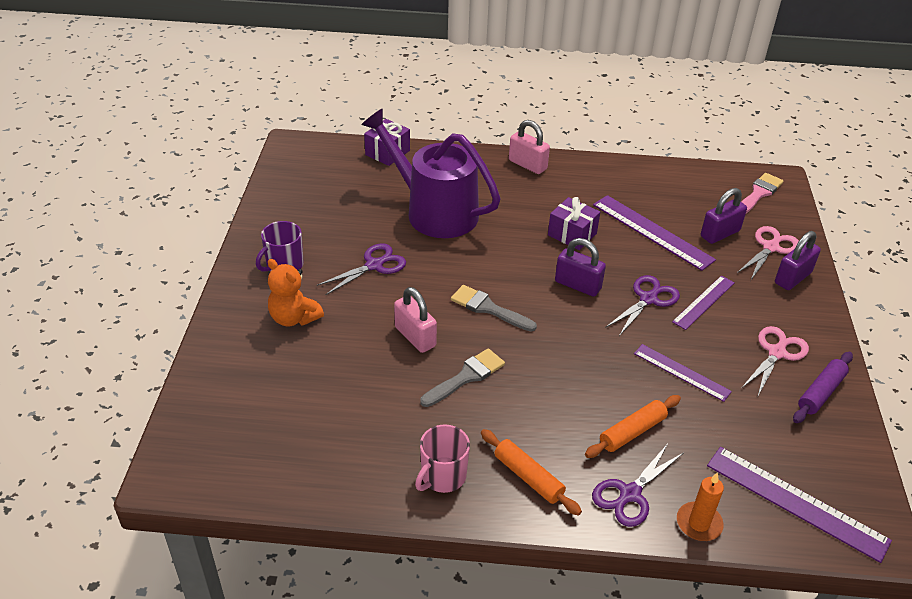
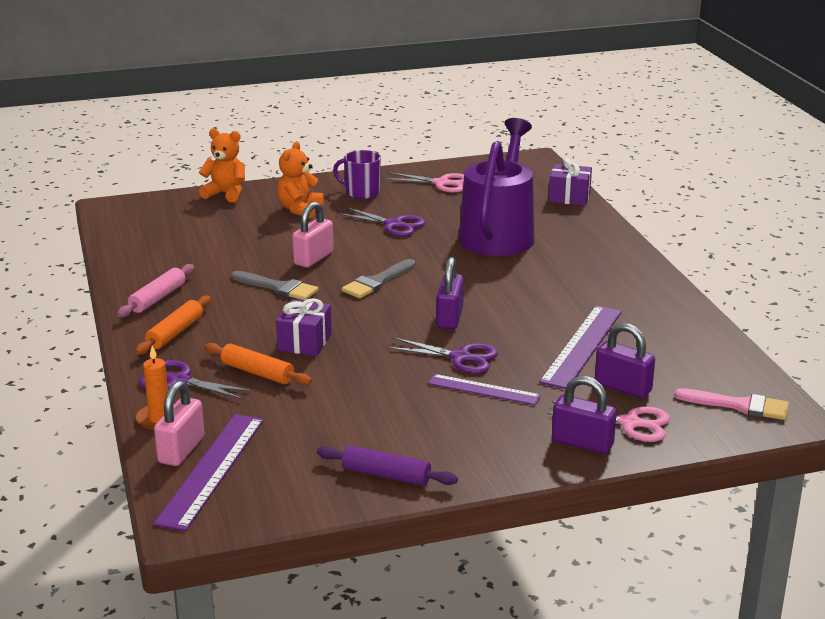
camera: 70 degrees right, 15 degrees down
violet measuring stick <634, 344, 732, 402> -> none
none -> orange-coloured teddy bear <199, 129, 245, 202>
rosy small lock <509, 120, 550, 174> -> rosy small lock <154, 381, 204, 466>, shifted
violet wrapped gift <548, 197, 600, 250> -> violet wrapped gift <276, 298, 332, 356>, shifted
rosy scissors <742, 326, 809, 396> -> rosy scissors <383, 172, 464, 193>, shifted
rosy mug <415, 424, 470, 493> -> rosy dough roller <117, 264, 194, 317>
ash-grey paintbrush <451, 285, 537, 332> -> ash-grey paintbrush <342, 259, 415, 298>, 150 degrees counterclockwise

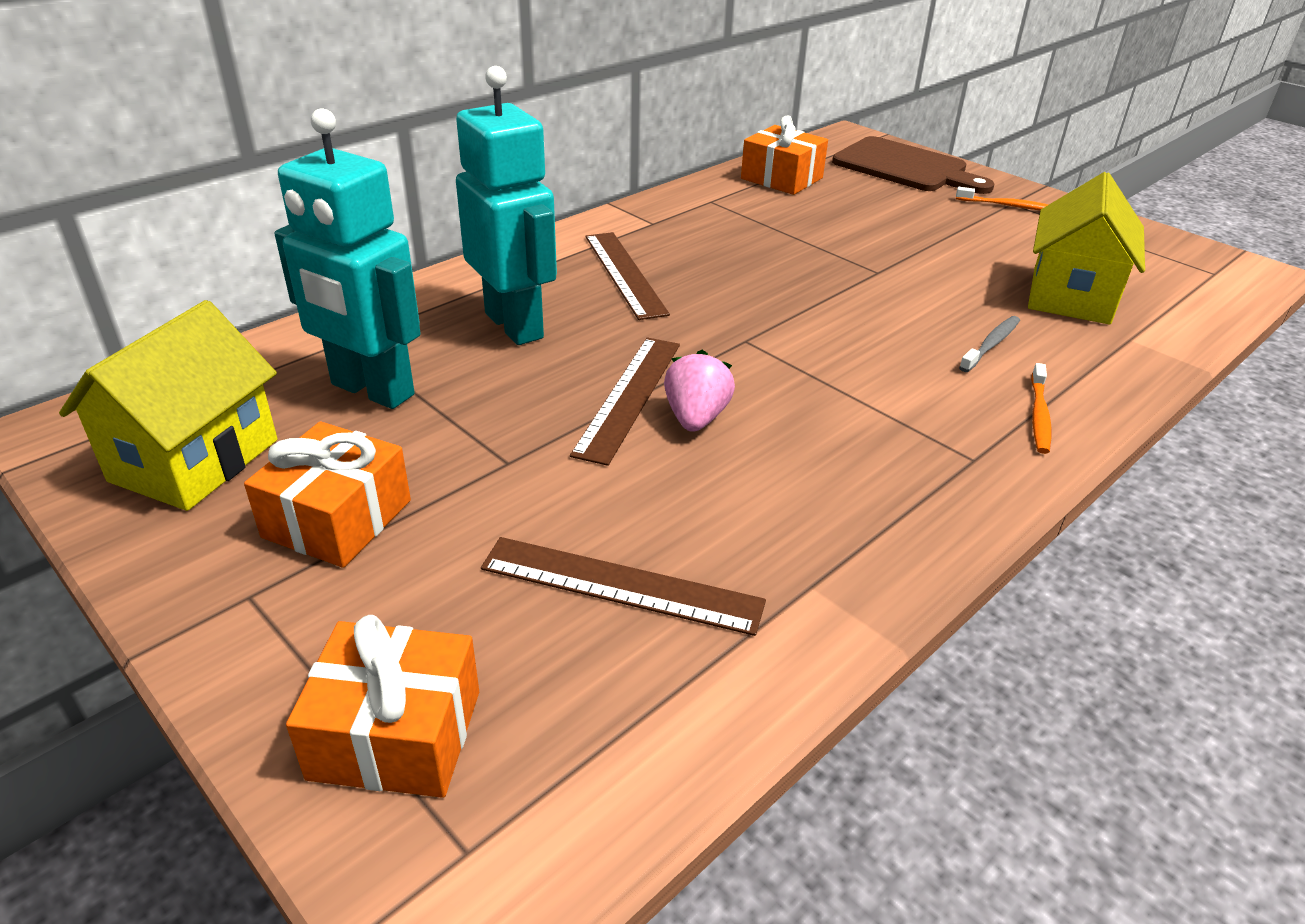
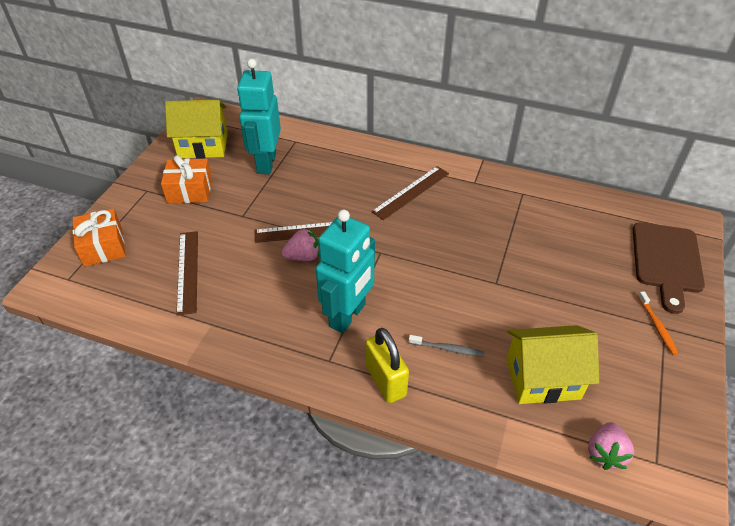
camera: 65 degrees right, 10 degrees up
orange-coloured wrapped gift <741, 115, 828, 195> -> none
none -> rosy toy strawberry <588, 422, 634, 470>
aqua robot figure <456, 66, 557, 345> -> aqua robot figure <316, 210, 375, 333>, shifted
orange-coloured tooth brush <1031, 363, 1051, 454> -> golden small lock <366, 328, 409, 403>

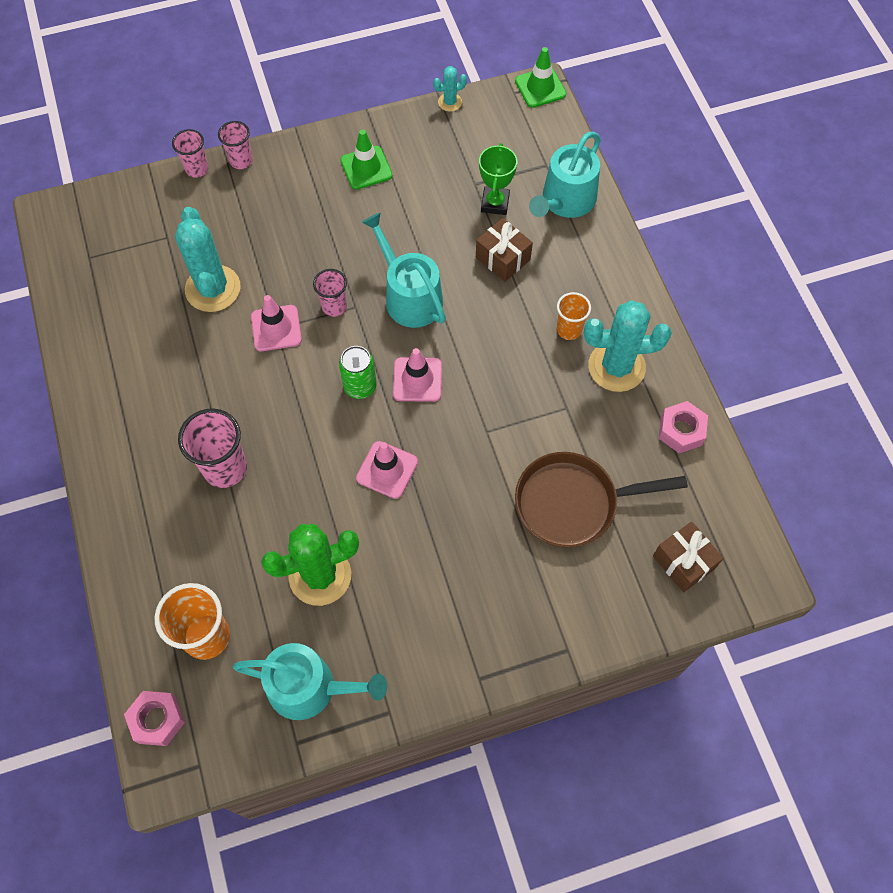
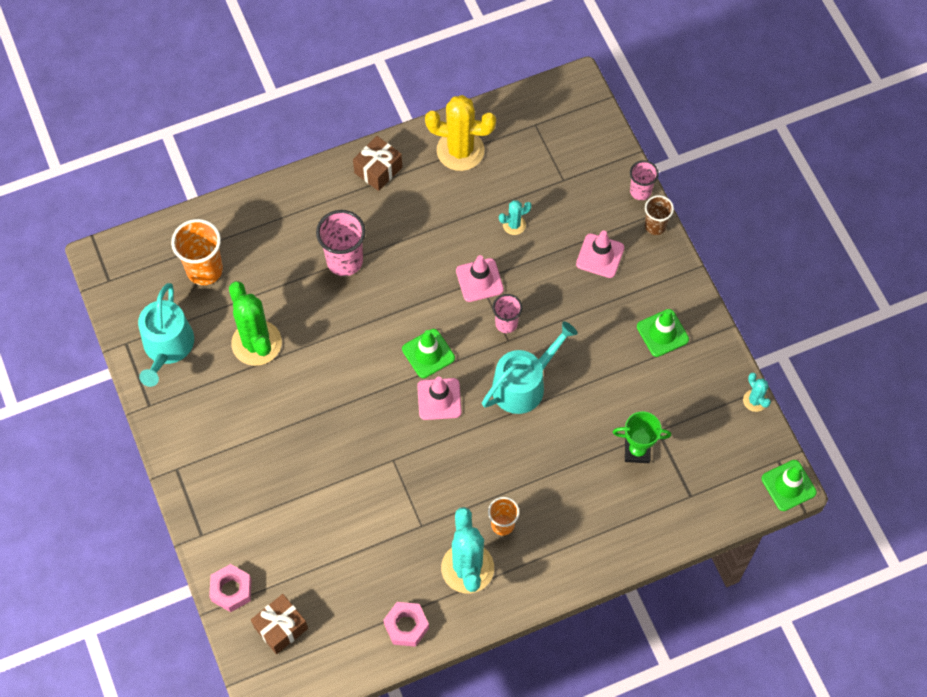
camera: 85 degrees right, 0 degrees up
brown skillet <515, 452, 688, 547> -> none
aqua watering pot <529, 132, 601, 218> -> none
none -> golden saguaro cactus <425, 95, 496, 171>
rosy hex nut <124, 691, 185, 746> -> rosy hex nut <209, 564, 252, 612>, shifted
rosy road cone <356, 441, 418, 499> -> rosy road cone <576, 230, 624, 278>, shifted
brown wrapped gift <476, 218, 533, 282> -> brown wrapped gift <353, 136, 402, 191>, shifted
emerald soda can <339, 346, 377, 399> -> emerald road cone <402, 329, 455, 378>
rosy tumbler <218, 121, 253, 169> -> brown tumbler <645, 195, 674, 235>
aqua saguaro cactus <175, 207, 241, 312> -> aqua saguaro cactus <499, 200, 532, 235>, x0.48

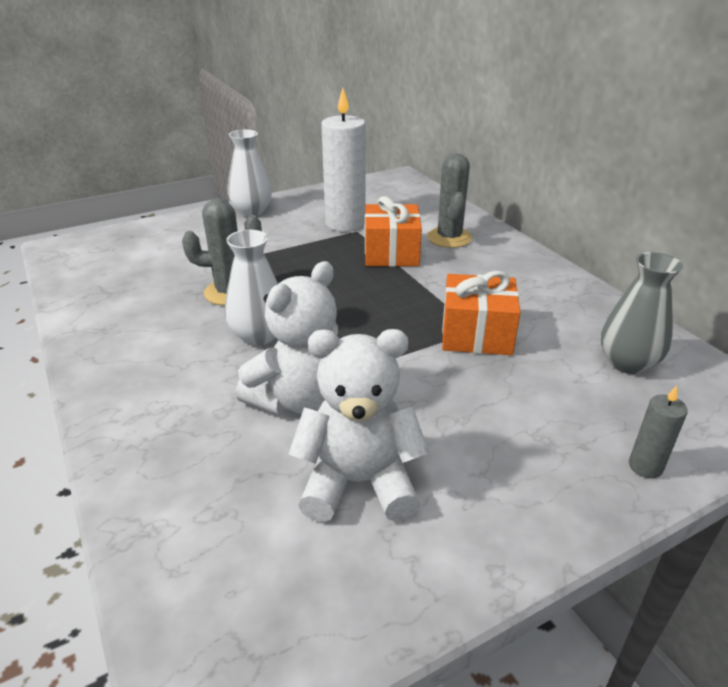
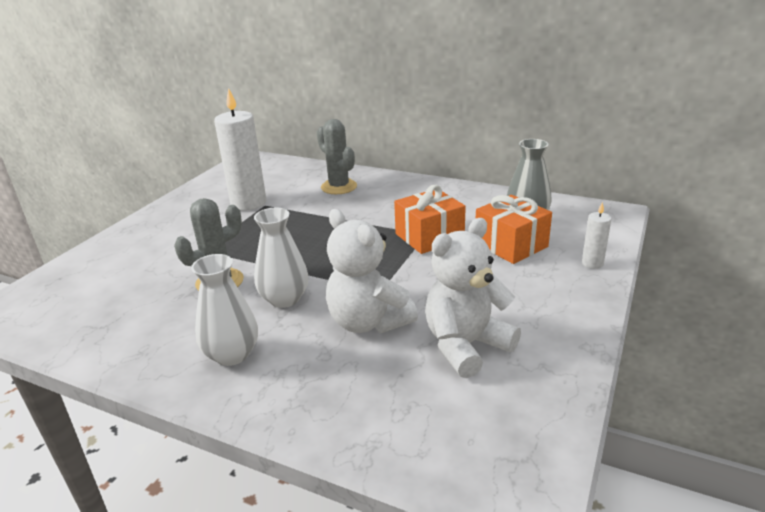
camera: 35 degrees left, 5 degrees down
snow-white tall vase <228, 129, 272, 217> -> snow-white tall vase <191, 254, 258, 366>, shifted
orange-coloured wrapped gift <365, 196, 422, 267> -> orange-coloured wrapped gift <476, 195, 552, 264>, shifted
ash-grey pillar candle <629, 385, 688, 478> -> snow-white pillar candle <582, 202, 612, 269>
snow-white teddy bear <236, 261, 338, 415> -> snow-white teddy bear <326, 209, 418, 333>, 135 degrees clockwise

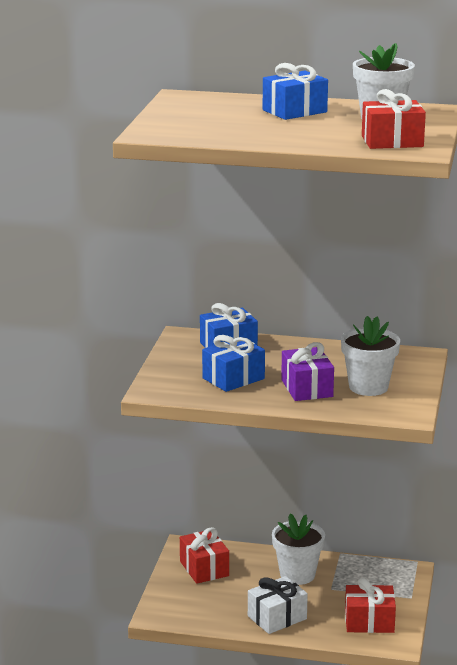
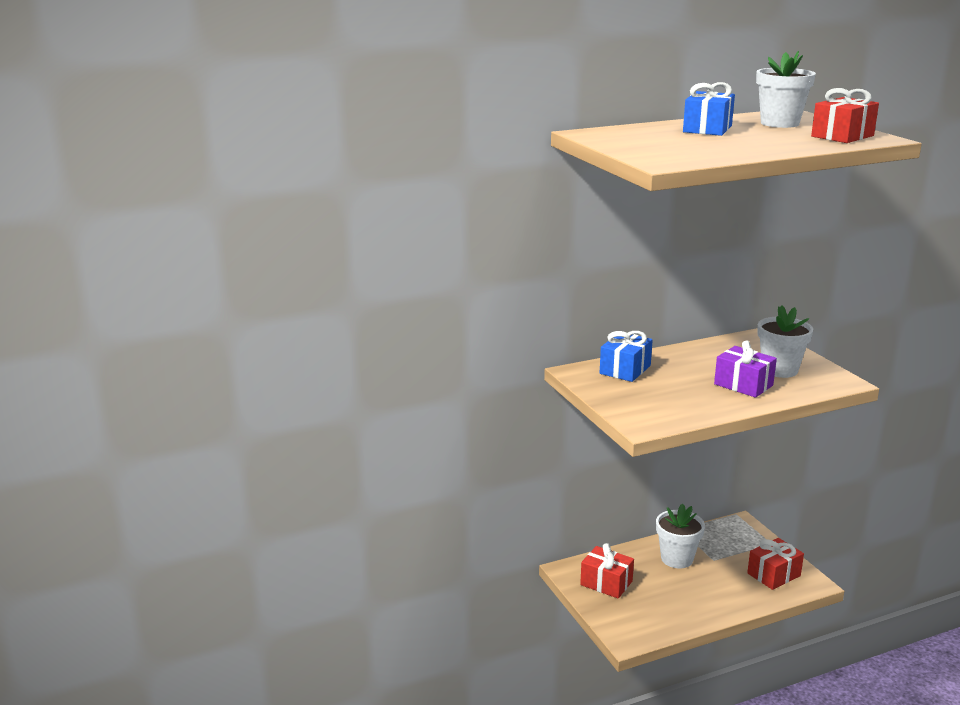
camera: 35 degrees left, 0 degrees up
blue wrapped gift <202, 335, 265, 392> -> none
snow-white wrapped gift <248, 576, 308, 634> -> none

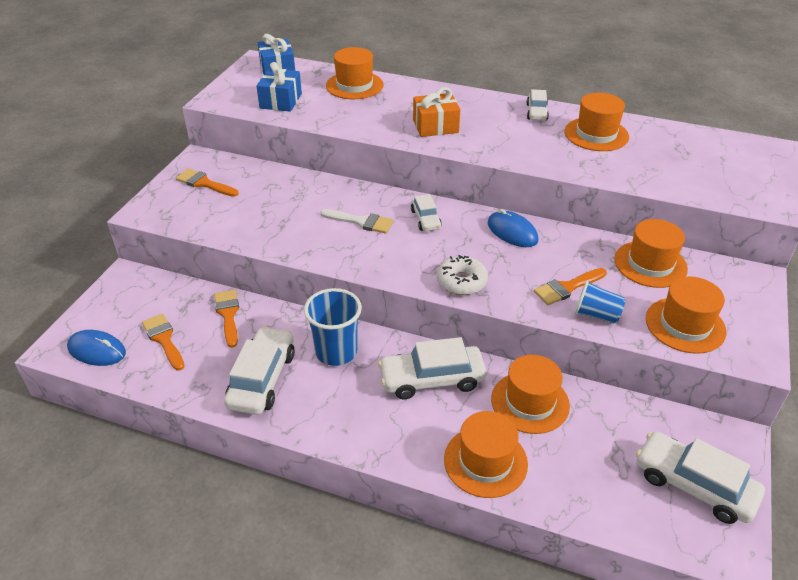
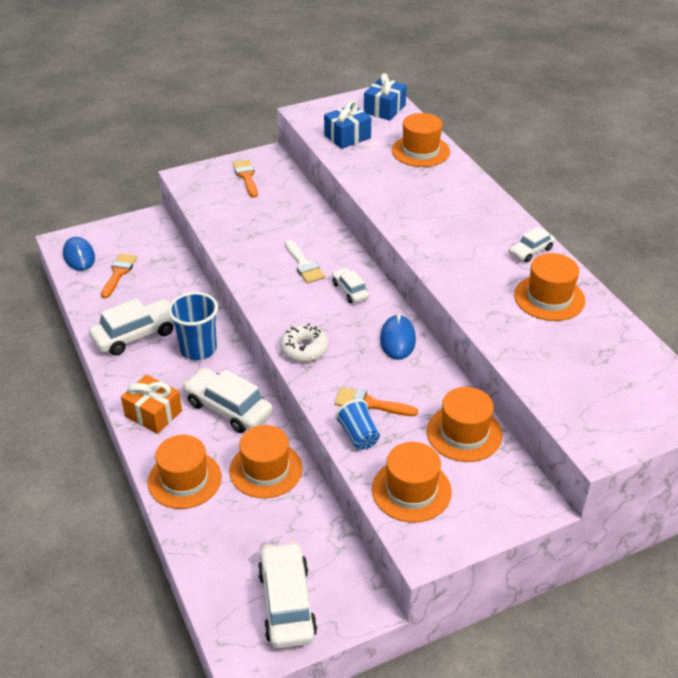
camera: 45 degrees right, 0 degrees up
orange-coloured paintbrush <214, 290, 239, 348> -> none
orange-coloured wrapped gift <413, 87, 460, 137> -> orange-coloured wrapped gift <121, 375, 182, 434>, shifted
snow-white automobile <411, 194, 442, 231> -> snow-white automobile <332, 268, 370, 303>, 120 degrees clockwise

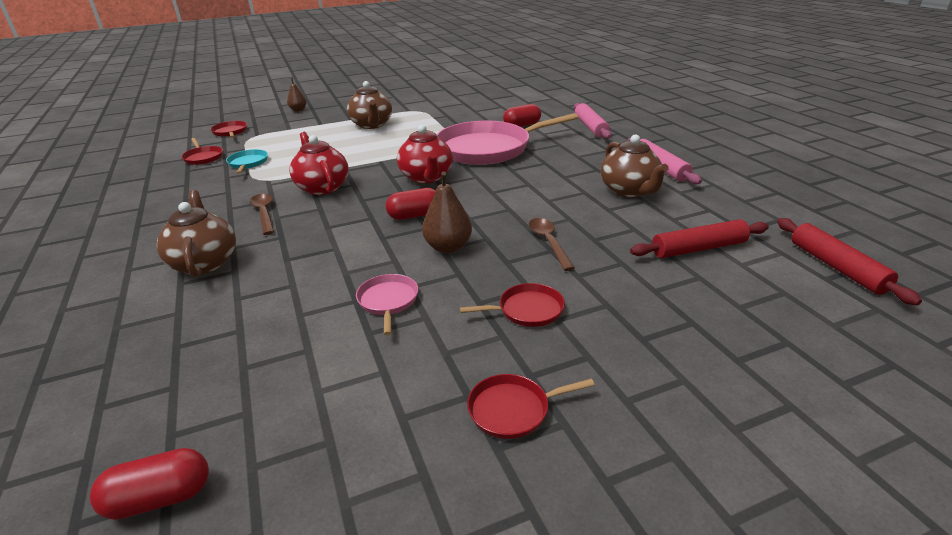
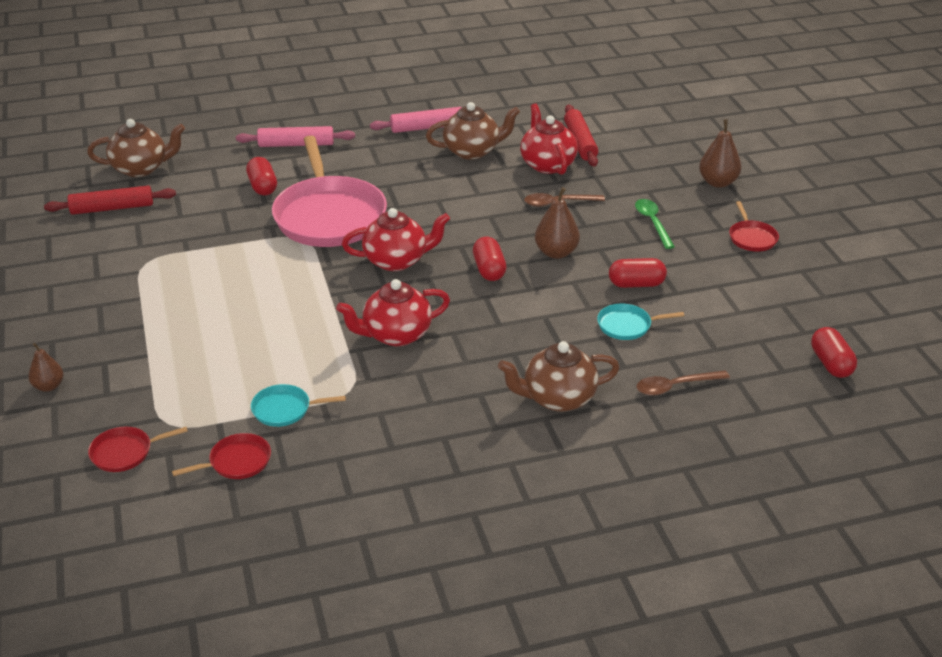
camera: 85 degrees left, 5 degrees up
none -> crimson china teapot <520, 104, 578, 175>
none -> aqua skillet <597, 304, 684, 340>
none -> brown pear <699, 119, 742, 188>
brown teaspoon <250, 194, 274, 235> -> brown teaspoon <636, 370, 730, 396>, shifted
brown china teapot <347, 81, 392, 129> -> brown china teapot <87, 119, 185, 177>, shifted
crimson dough roller <777, 218, 922, 305> -> crimson dough roller <44, 186, 176, 215>, shifted
rosy skillet <356, 274, 418, 335> -> crimson capsule <609, 258, 667, 288>
crimson skillet <460, 283, 565, 327> -> emerald teaspoon <635, 199, 675, 249>

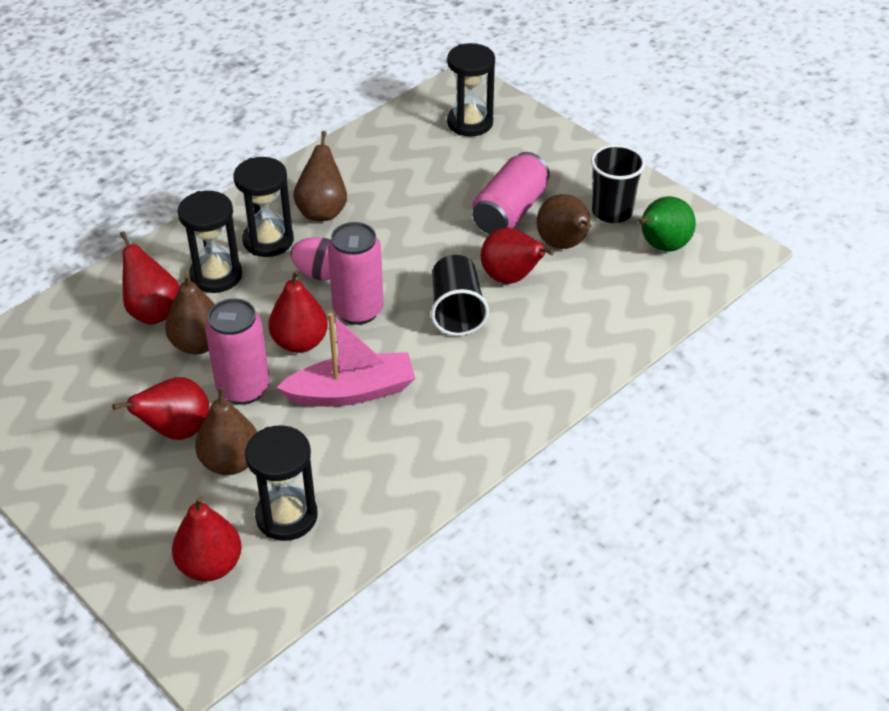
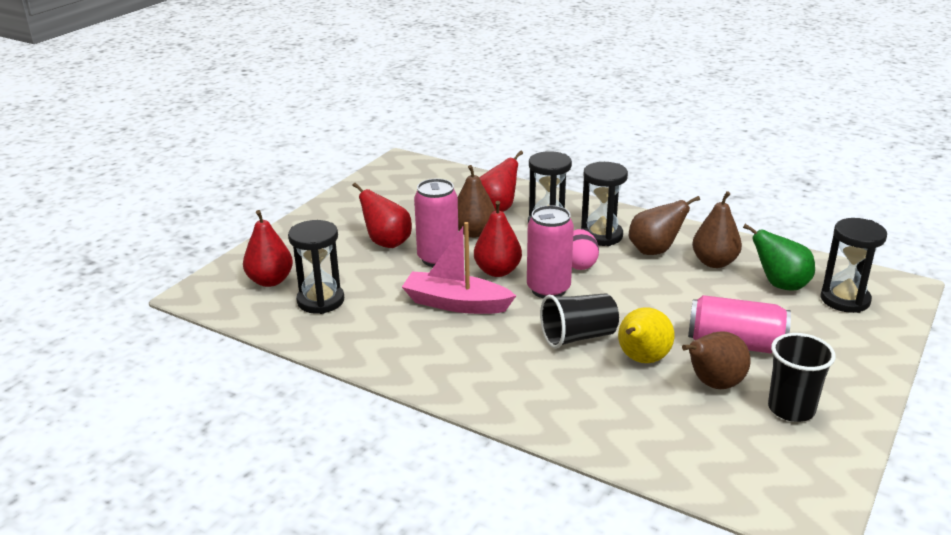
camera: 75 degrees right, 15 degrees down
brown pear <195, 387, 257, 475> -> brown pear <692, 191, 742, 268>, shifted
emerald pear <638, 197, 696, 252> -> emerald pear <743, 224, 815, 291>, shifted
crimson pear <481, 228, 554, 284> -> golden pear <618, 307, 675, 363>
rosy toy boat <276, 312, 415, 407> -> rosy toy boat <402, 222, 516, 314>, 135 degrees clockwise

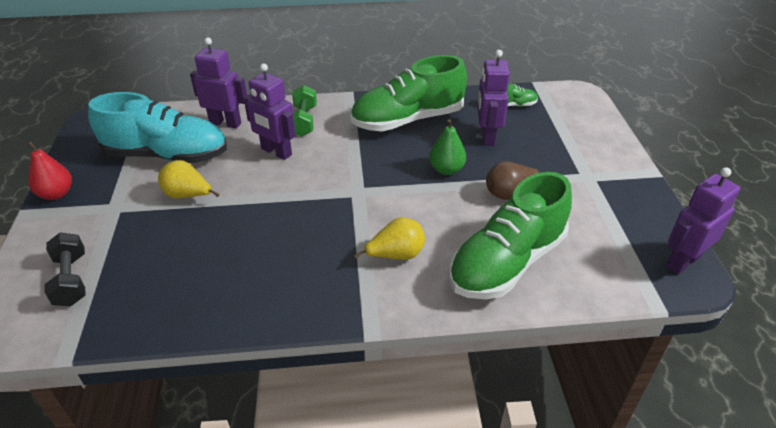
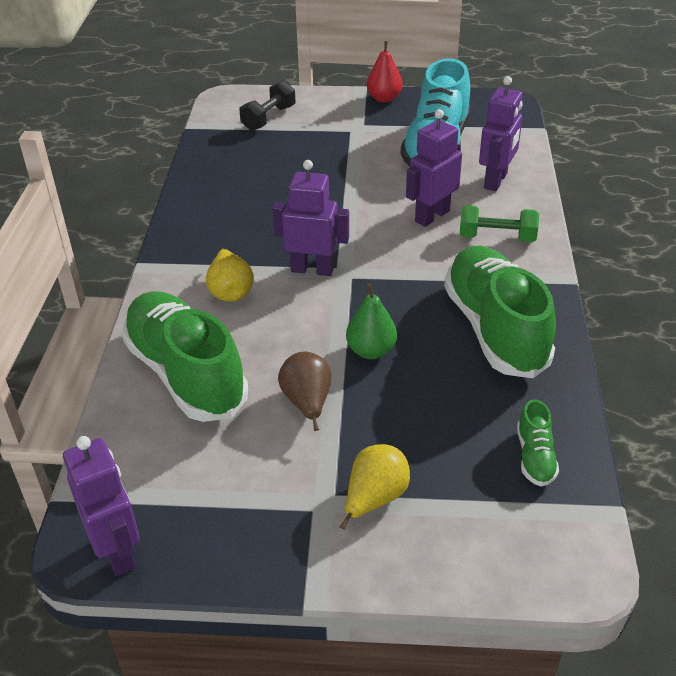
camera: 100 degrees right, 0 degrees up
golden pear <158, 160, 220, 198> -> golden pear <340, 444, 410, 530>, shifted
violet robot figure <477, 50, 510, 146> -> violet robot figure <272, 160, 349, 276>, shifted
jet-black free weight <44, 232, 85, 306> -> jet-black free weight <239, 80, 296, 131>, 45 degrees counterclockwise

